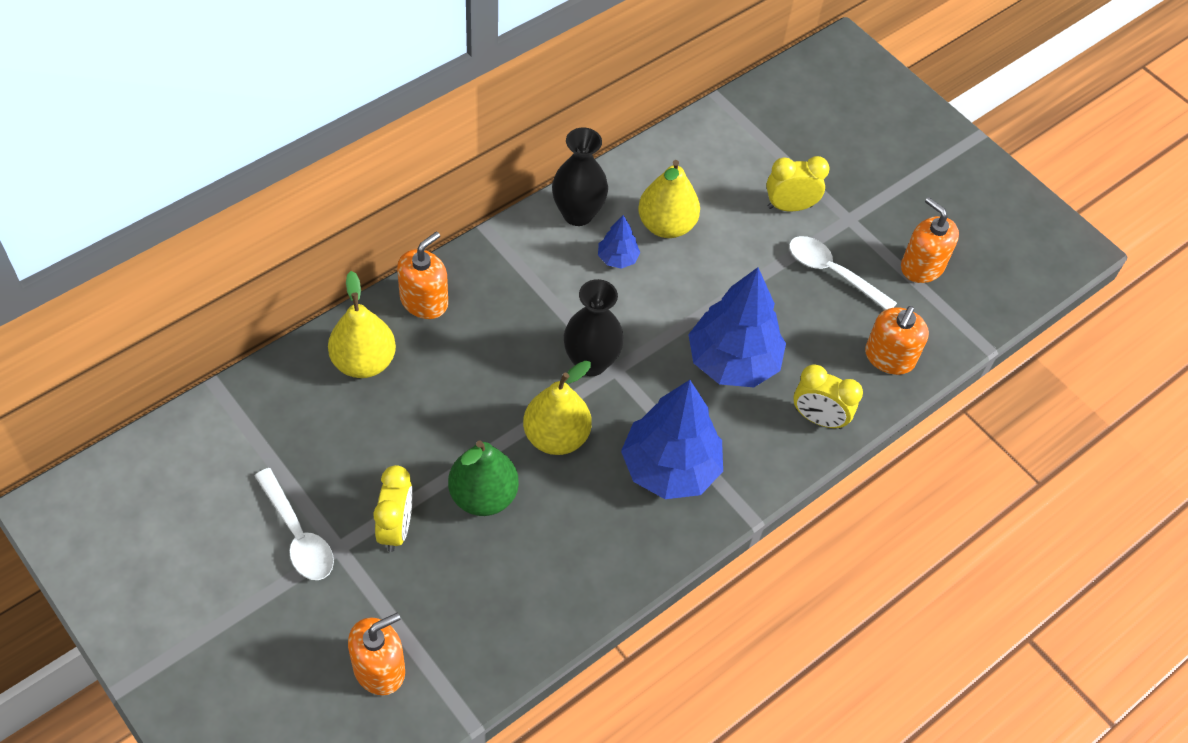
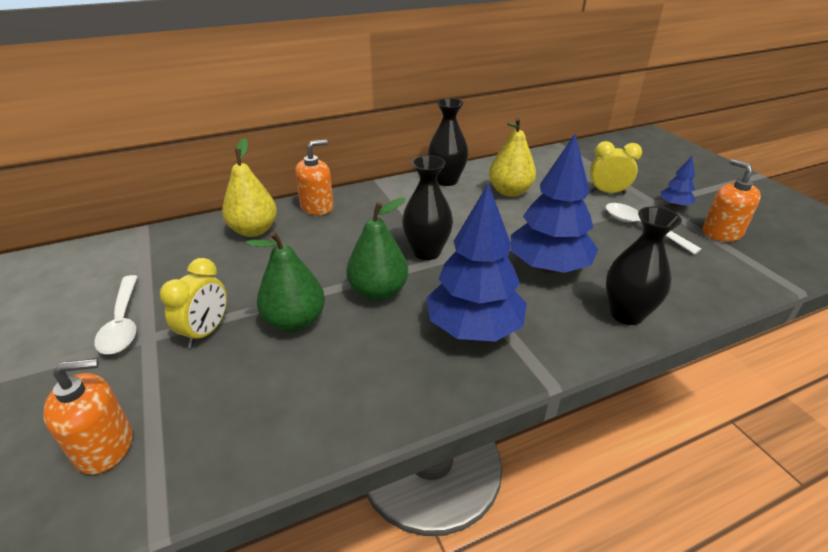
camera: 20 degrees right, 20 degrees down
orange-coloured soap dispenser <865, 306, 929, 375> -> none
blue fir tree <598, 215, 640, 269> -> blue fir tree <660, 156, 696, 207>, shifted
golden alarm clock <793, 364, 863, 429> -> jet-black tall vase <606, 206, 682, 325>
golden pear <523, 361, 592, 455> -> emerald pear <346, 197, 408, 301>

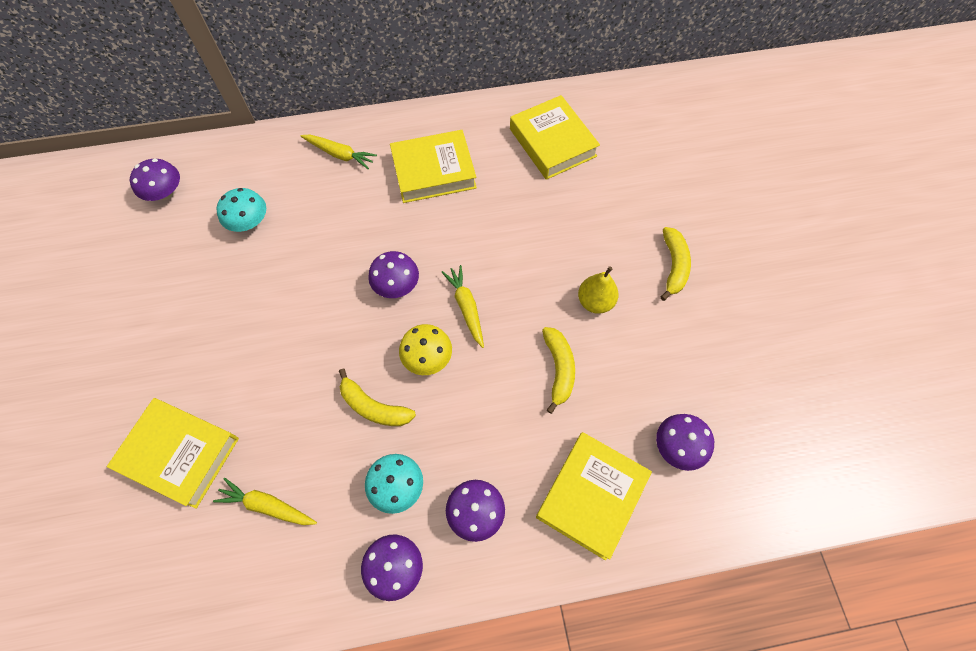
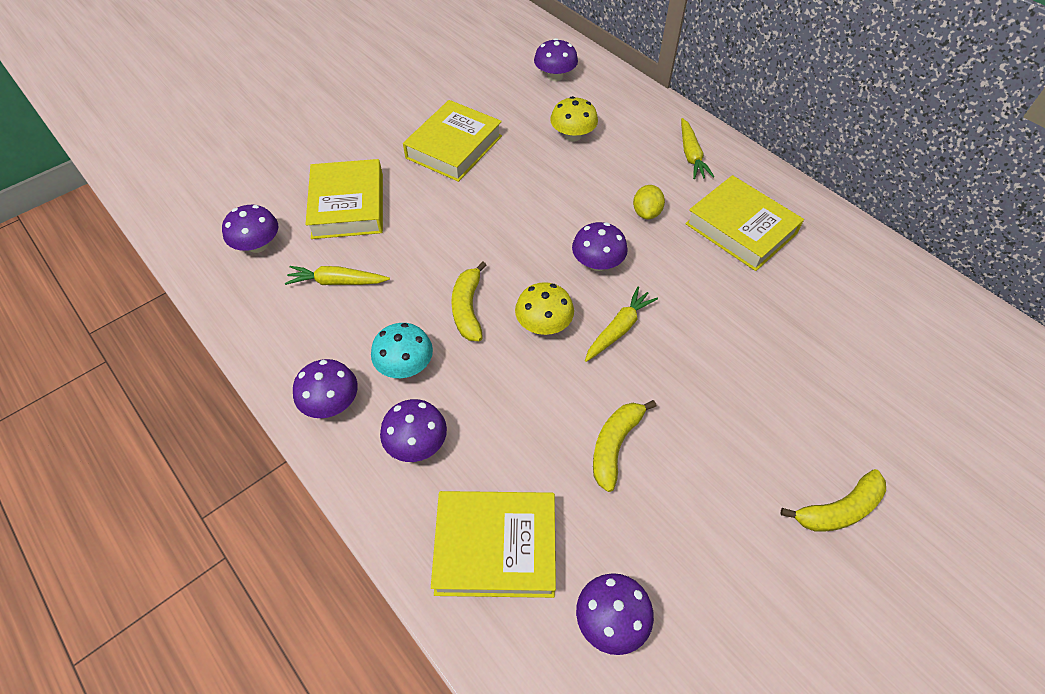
camera: 60 degrees right, 10 degrees down
golden pear <578, 266, 619, 314> -> none
none -> violet toadstool <222, 205, 278, 253>
none -> golden lemon <633, 185, 665, 219>
golden hardback <510, 95, 600, 180> -> golden hardback <403, 100, 502, 182>, shifted
aqua toadstool <216, 188, 266, 232> -> golden toadstool <550, 96, 598, 142>
golden carrot <213, 478, 317, 525> -> golden carrot <285, 266, 390, 285>, 75 degrees counterclockwise
golden toy banana <542, 327, 575, 414> -> golden toy banana <593, 400, 656, 492>, 150 degrees clockwise

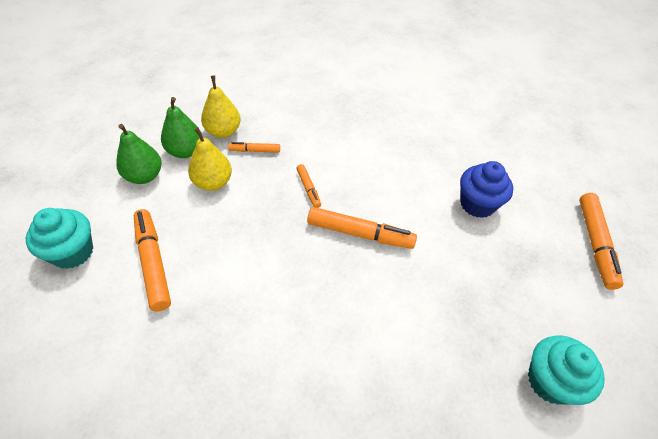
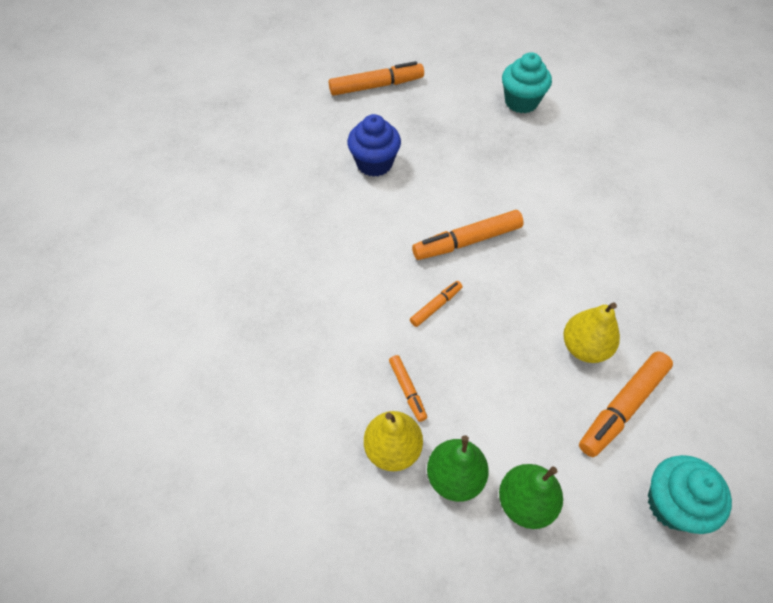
camera: 110 degrees left, 5 degrees up
golden pear <188, 127, 232, 191> -> golden pear <563, 302, 620, 363>, shifted
orange-coloured marker pen <307, 207, 417, 249> -> orange-coloured marker pen <412, 210, 524, 260>, 105 degrees counterclockwise

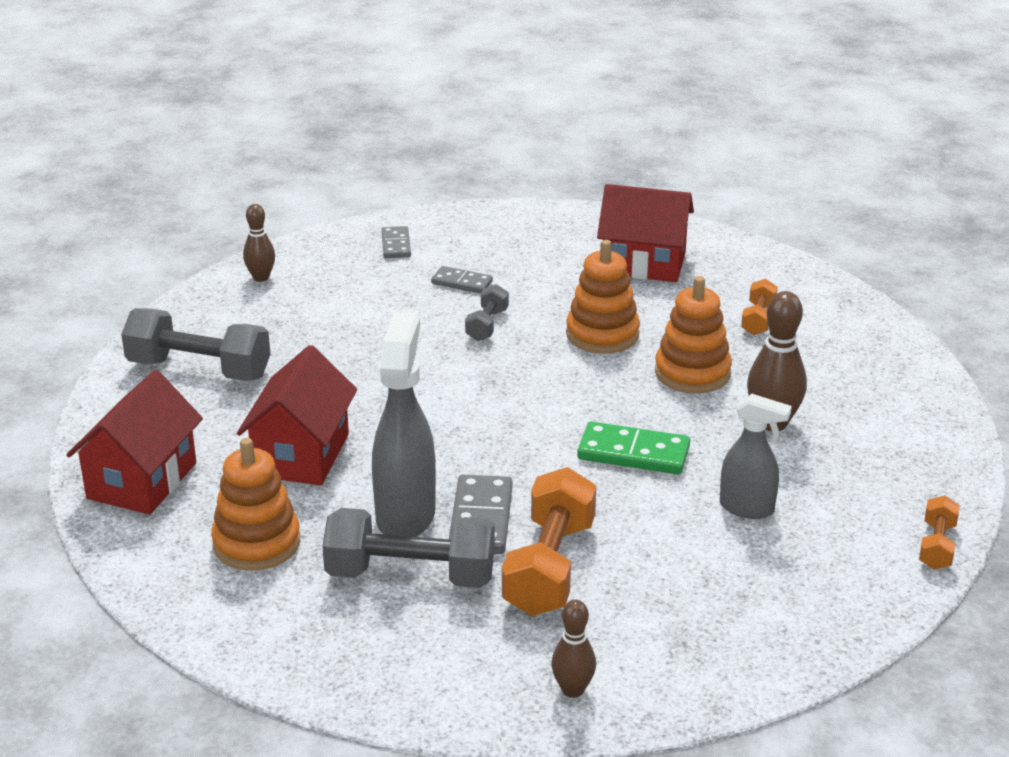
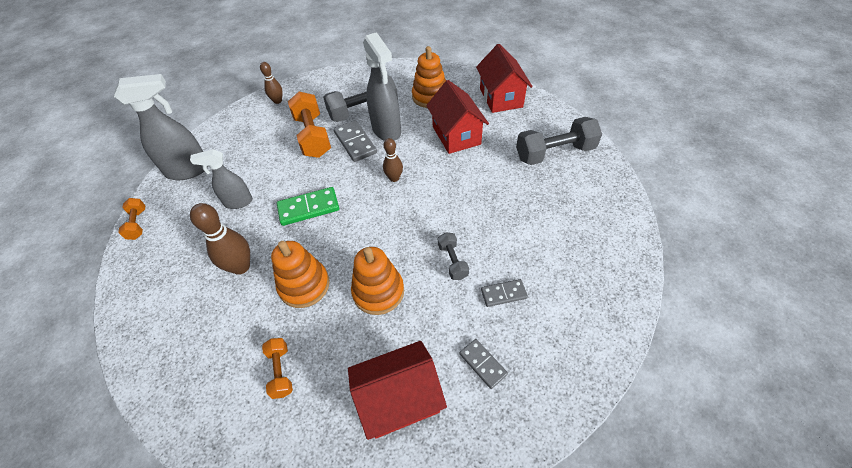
camera: 150 degrees right, 20 degrees up
none -> ash-grey spray bottle <114, 74, 208, 180>
brown bowling pin <243, 204, 275, 282> -> brown bowling pin <383, 138, 403, 182>, shifted
ash-grey domino tile <381, 226, 411, 258> -> ash-grey domino tile <459, 339, 508, 389>, shifted

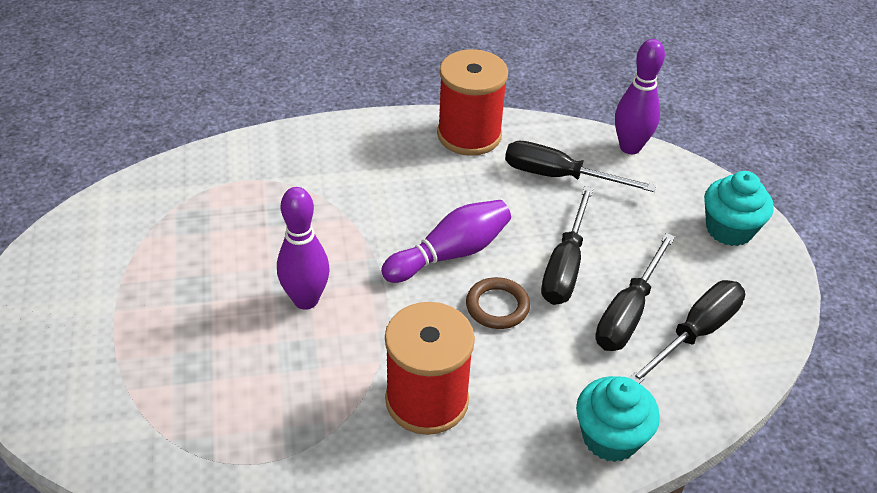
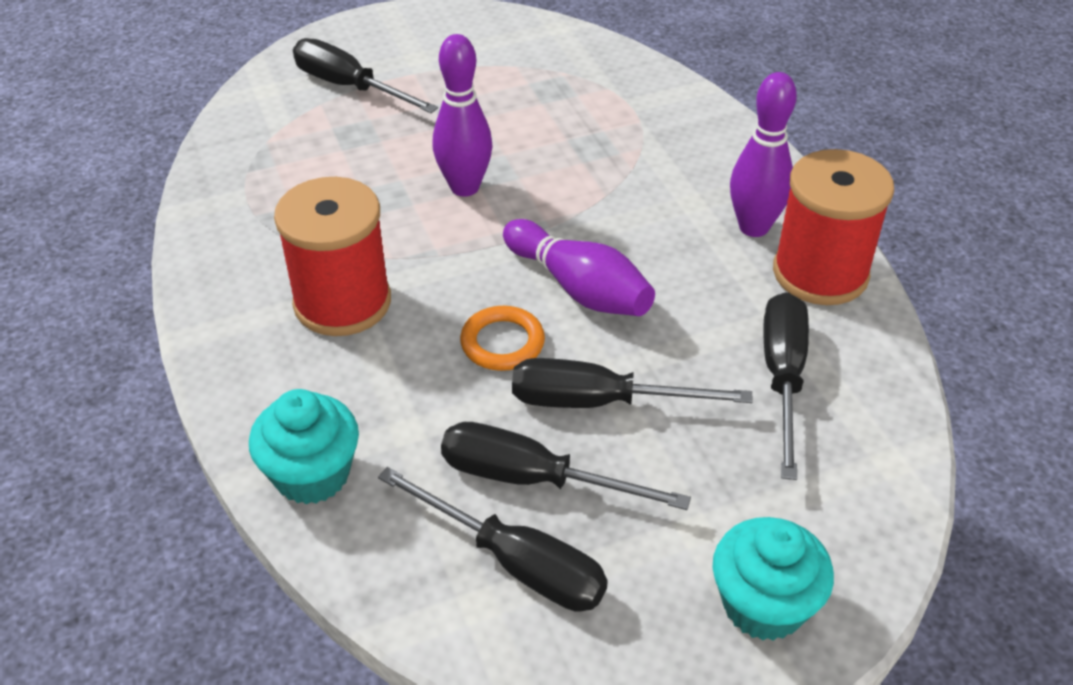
camera: 80 degrees right, 0 degrees up
none -> jet-black hand screwdriver <293, 38, 438, 113>
violet bowling pin <615, 39, 665, 154> -> violet bowling pin <730, 72, 797, 237>, shifted
brown torus <466, 277, 530, 329> -> orange-coloured torus <460, 306, 545, 371>

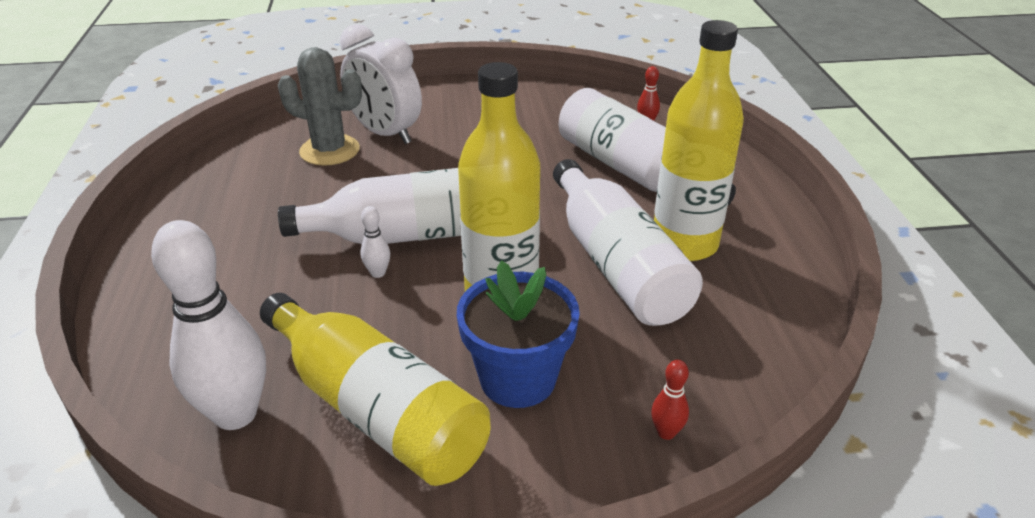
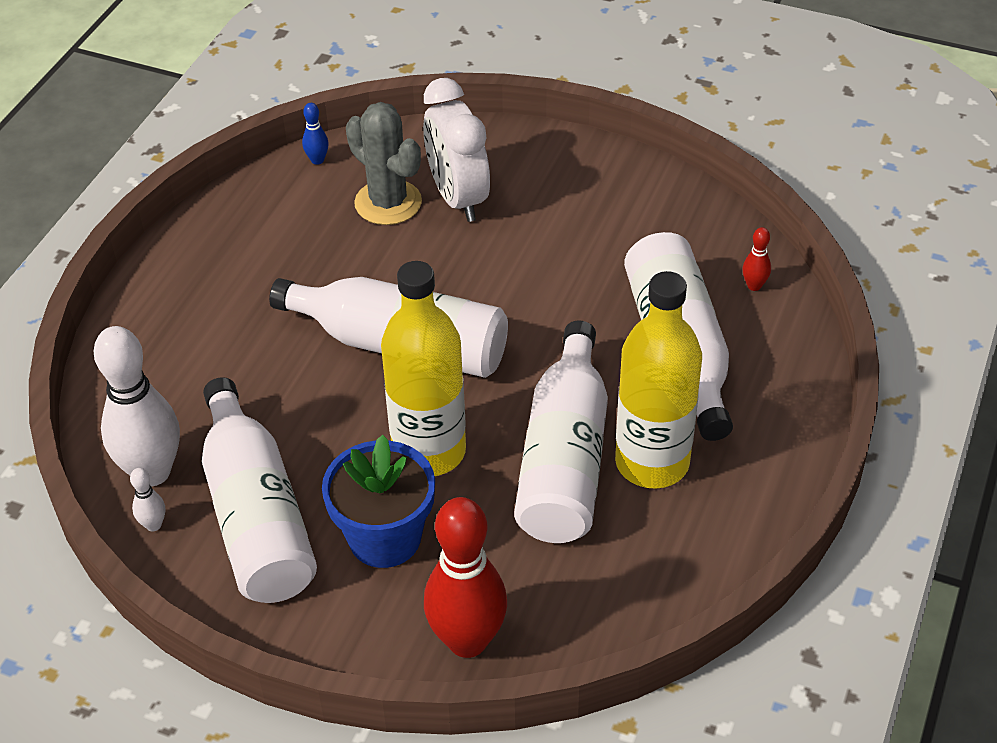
camera: 30 degrees right, 10 degrees up
none -> blue bowling pin <302, 103, 329, 165>
snow-white bowling pin <360, 206, 390, 278> -> snow-white bowling pin <130, 468, 165, 531>, shifted
golden drink bottle <260, 293, 491, 486> -> snow-white drink bottle <202, 377, 317, 603>
crimson bowling pin <651, 360, 689, 440> -> crimson bowling pin <424, 497, 507, 658>, x2.40

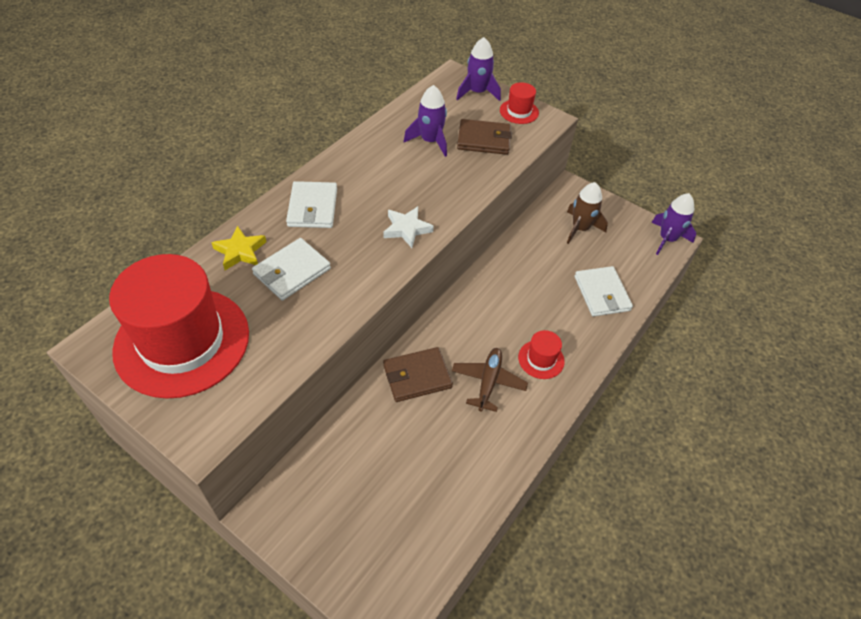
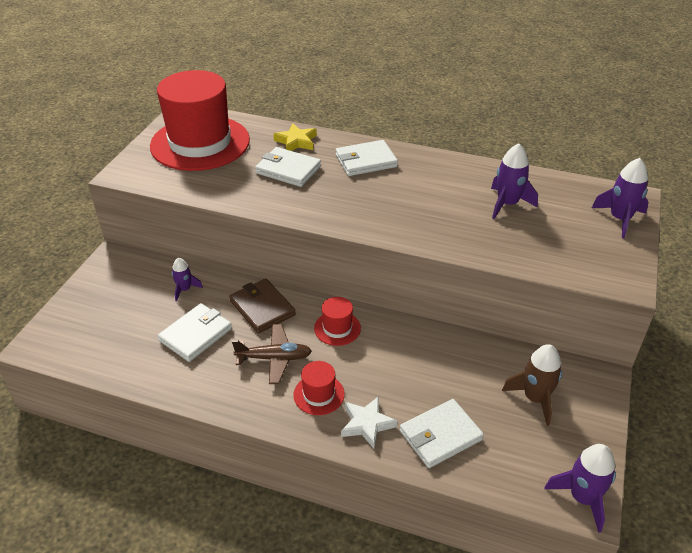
camera: 75 degrees right, 10 degrees down
brown card wallet <457, 119, 512, 155> -> none
none -> snow-white card wallet <158, 303, 232, 362>
none -> violet rocket <172, 258, 203, 302>
snow-white five-pointed star <383, 206, 434, 248> -> snow-white five-pointed star <341, 396, 398, 449>, shifted
crimson tall hat <500, 82, 539, 124> -> crimson tall hat <314, 297, 361, 346>, shifted

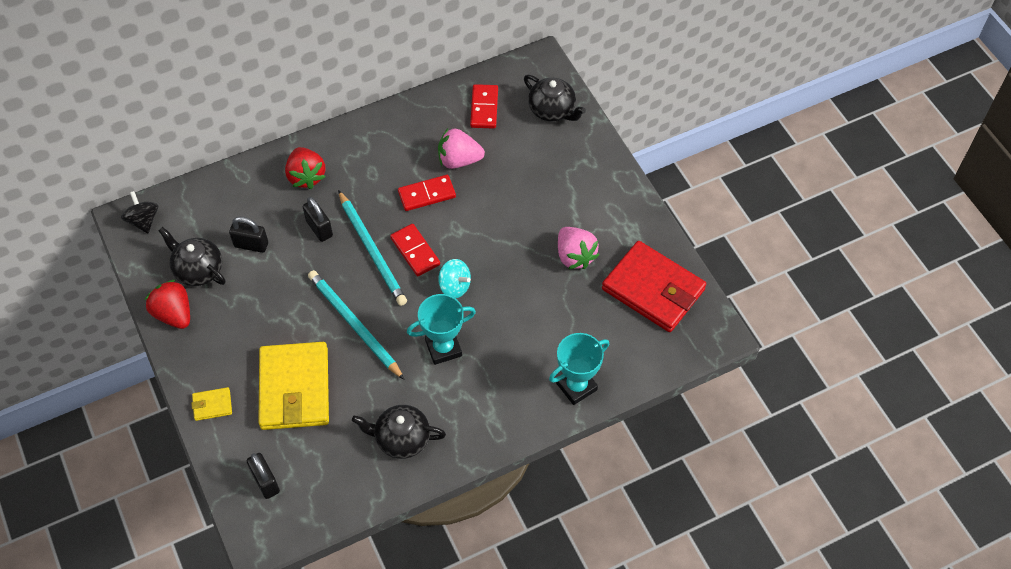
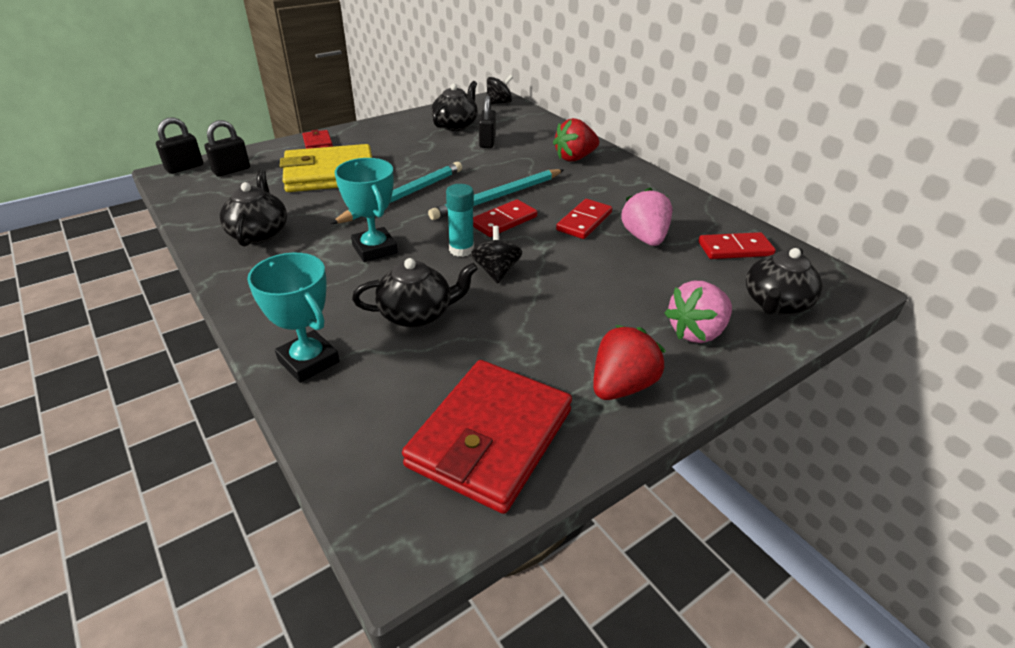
camera: 80 degrees right, 20 degrees down
none -> jet-black china teapot <352, 258, 478, 328>
none -> jet-black spinning top <471, 226, 522, 283>
crimson toy strawberry <145, 280, 190, 329> -> crimson toy strawberry <593, 325, 665, 400>, shifted
jet-black small lock <303, 197, 333, 242> -> jet-black small lock <156, 117, 203, 174>, shifted
rosy toy strawberry <558, 227, 599, 269> -> rosy toy strawberry <664, 281, 732, 343>, shifted
aqua spinning top <438, 259, 471, 298> -> aqua glue stick <446, 184, 474, 257>
golden card wallet <191, 387, 232, 421> -> crimson card wallet <302, 130, 333, 149>
crimson domino tile <398, 175, 456, 211> -> crimson domino tile <556, 199, 612, 239>, 60 degrees clockwise

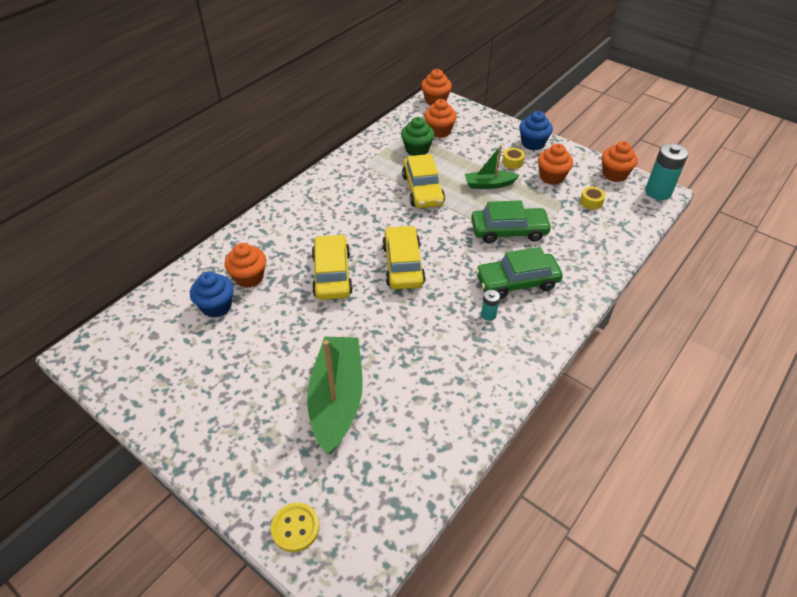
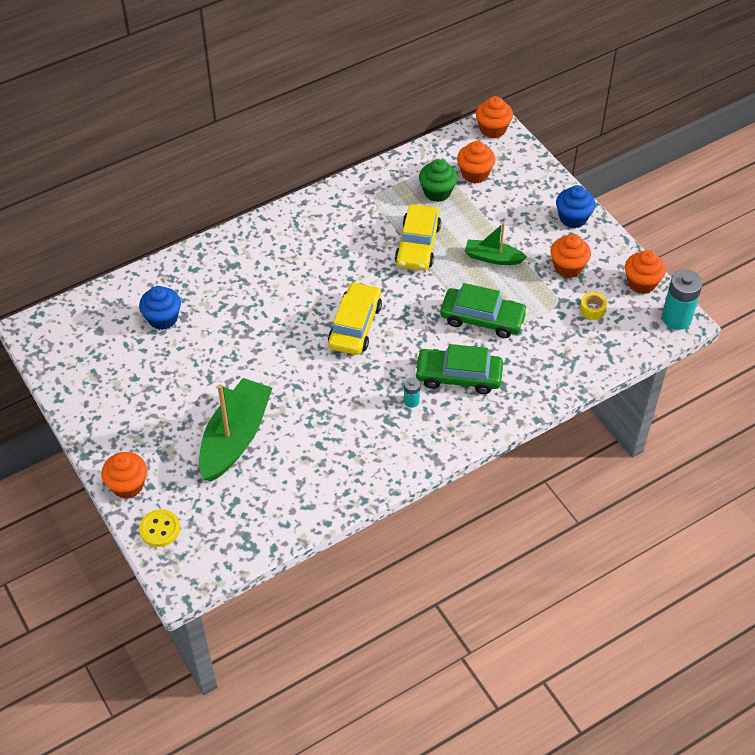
camera: 20 degrees right, 5 degrees up
golden automobile <312, 234, 353, 300> -> none
golden tape <502, 148, 525, 169> -> none
orange-coloured fairy cake <224, 243, 266, 288> -> orange-coloured fairy cake <101, 452, 147, 499>, shifted

